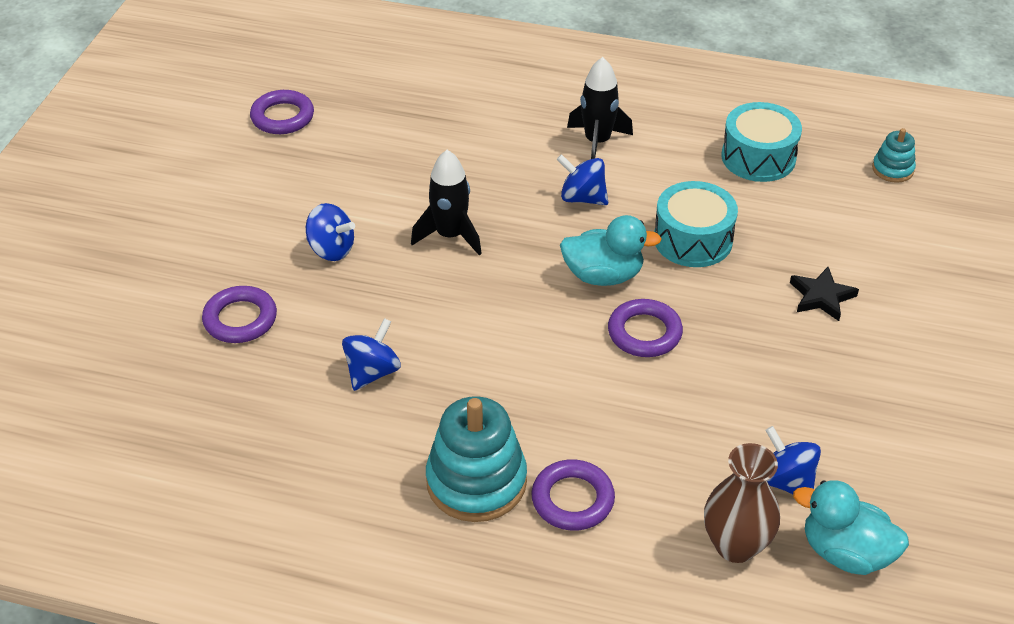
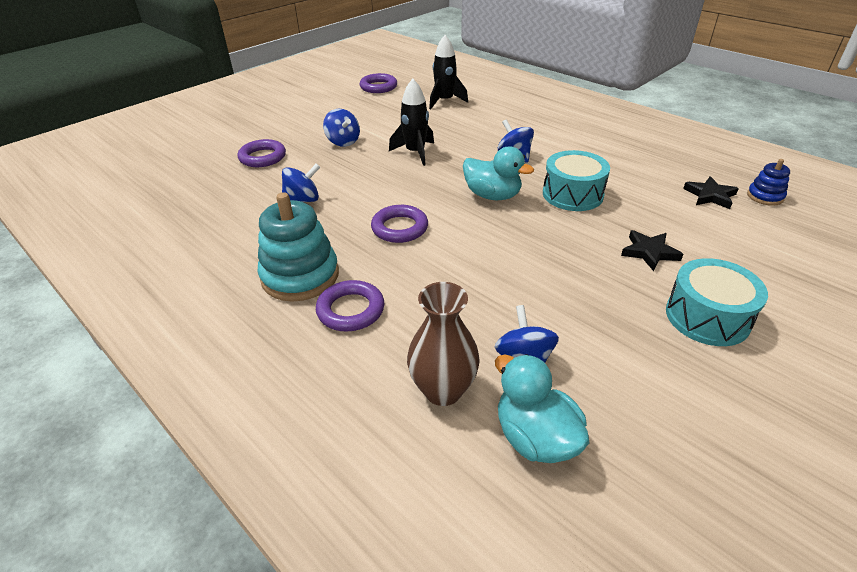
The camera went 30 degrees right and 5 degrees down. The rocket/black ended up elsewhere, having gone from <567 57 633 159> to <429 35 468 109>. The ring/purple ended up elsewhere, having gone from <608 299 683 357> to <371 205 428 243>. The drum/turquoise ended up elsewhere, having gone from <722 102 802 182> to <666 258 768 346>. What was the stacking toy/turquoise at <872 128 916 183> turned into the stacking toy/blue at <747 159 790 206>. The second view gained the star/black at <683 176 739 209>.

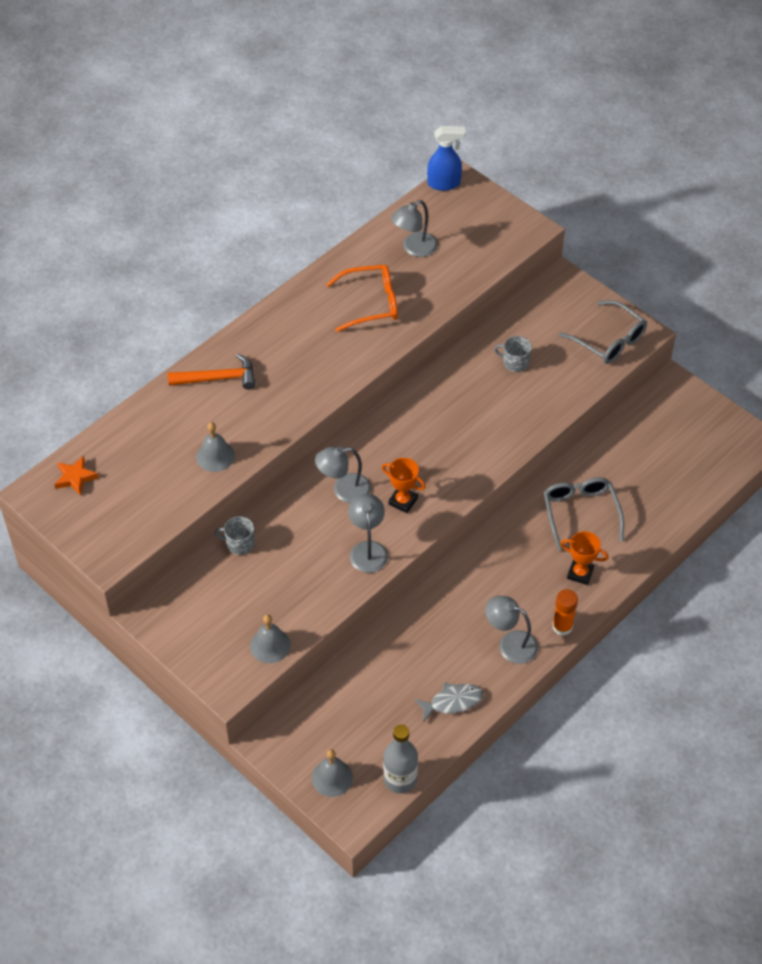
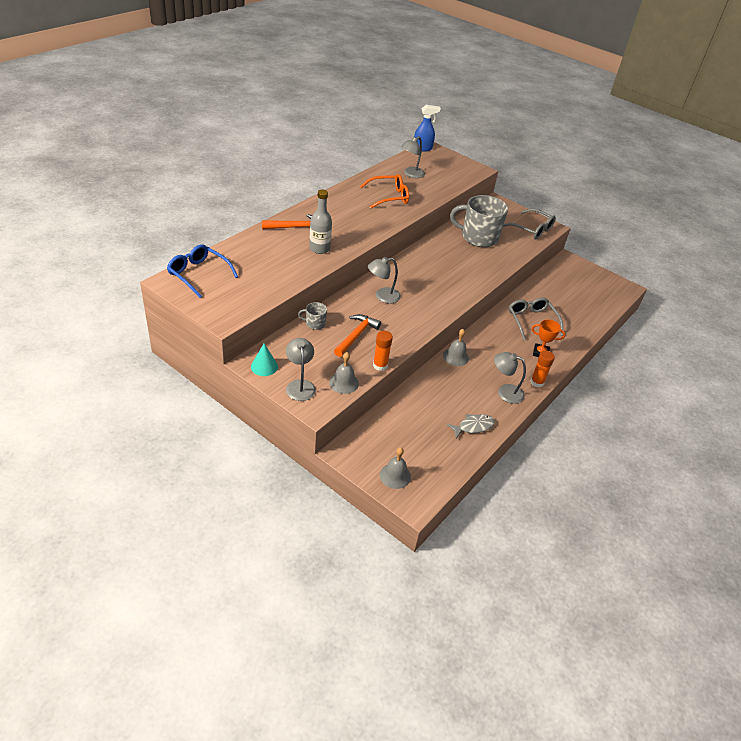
The camera went 10 degrees left and 10 degrees down. Where the star/orange stood at <54 456 99 496>, the glasses/blue came to stand at <167 244 238 298>. The bell/grey ended up elsewhere, having gone from <196 422 235 472> to <443 329 469 366>. The lamp/grey ended up elsewhere, having gone from <348 494 388 573> to <286 338 316 401>. The second view lost the trophy/orange at <382 458 426 513>. The bottle/grey ended up elsewhere, having gone from <383 725 418 794> to <309 190 332 254>. The size of the mug/grey at <494 336 532 372> changed by a factor of 2.28. The second view gained the cone/turquoise at <251 343 278 376>. The second view gained the hammer/orange at <334 314 381 357>. The second view gained the glue stick/orange at <373 331 393 371>.

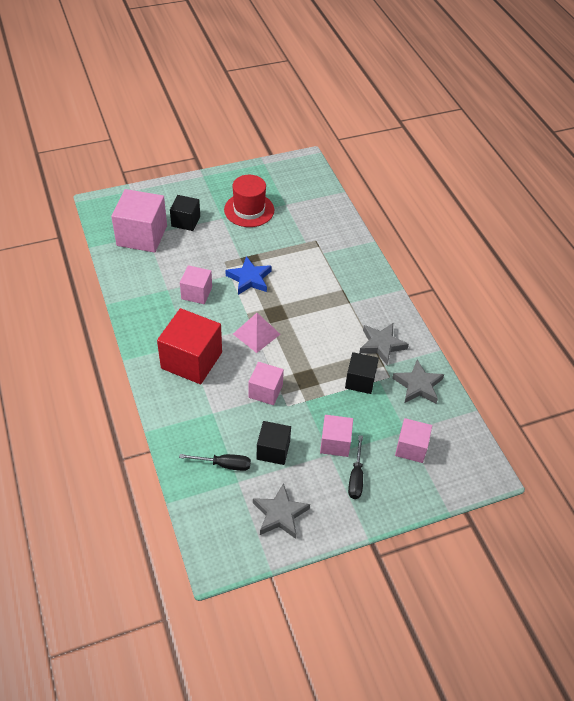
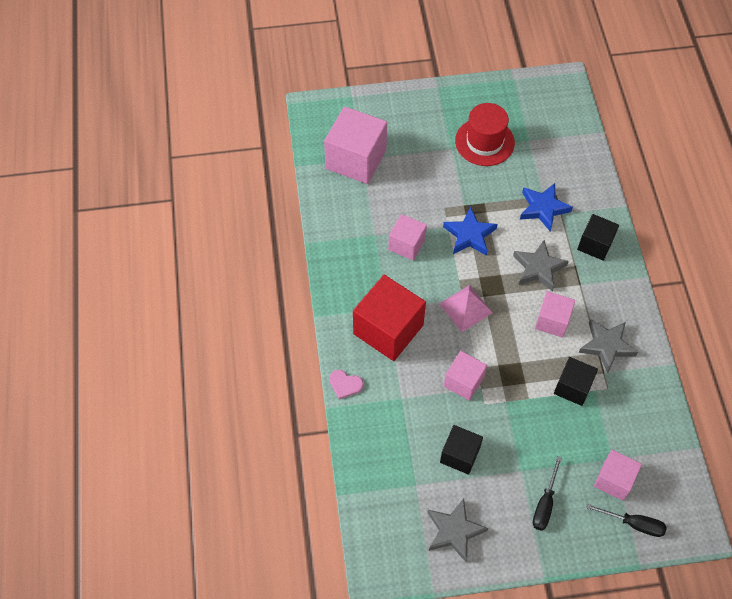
The camera went 15 degrees right and 10 degrees up. The cube/black ended up elsewhere, having gone from <170 195 200 231> to <577 214 619 261>. The screwdriver/black ended up elsewhere, having gone from <179 454 251 471> to <586 504 667 537>. The cube/pink ended up elsewhere, having gone from <320 415 353 457> to <535 291 575 338>. The star/grey ended up elsewhere, having gone from <392 360 444 404> to <513 240 569 291>. The second view gained the heart/pink at <329 370 363 399>. The second view gained the star/blue at <520 183 573 232>.

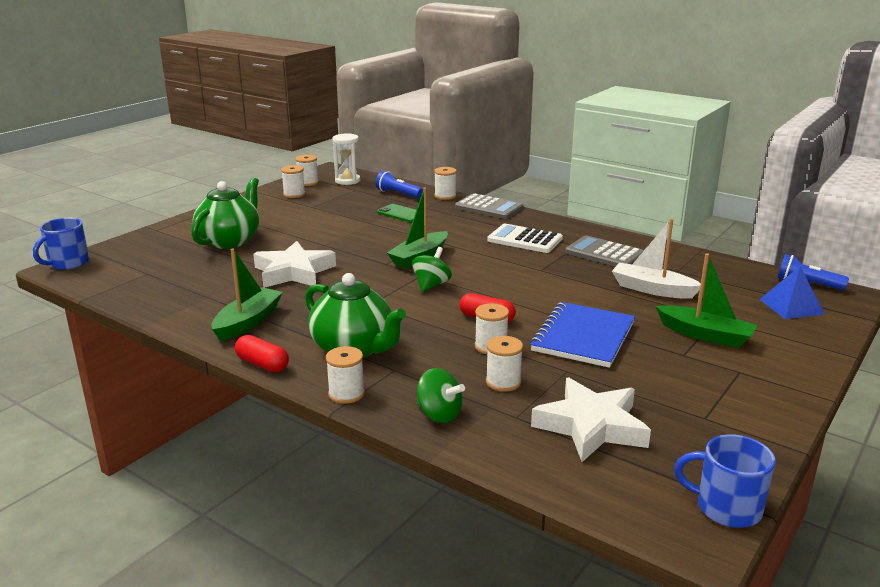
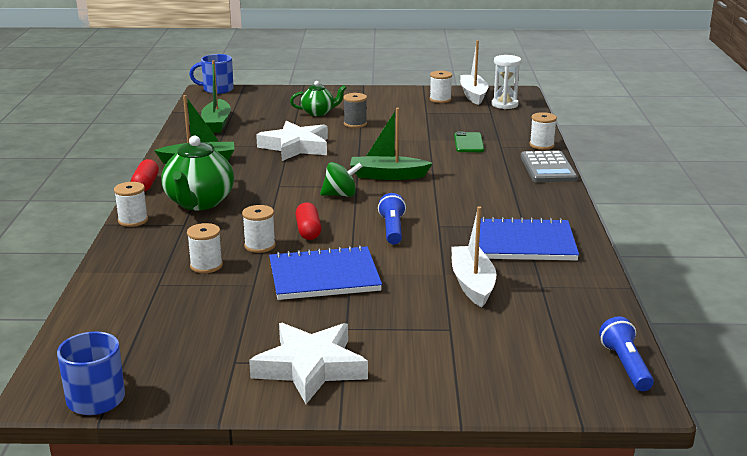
The camera went 55 degrees right and 0 degrees up. The size of the teapot/green at <191 177 259 249> changed by a factor of 0.59. Where the spool/white stood at <295 155 319 186>, the boat/white came to stand at <460 40 489 105>. The flashlight/blue ended up elsewhere, having gone from <376 171 423 198> to <378 193 406 244>. The second view lost the spinning top/green at <417 368 465 423>. The second view lost the calculator/white at <487 224 563 253>. The star/white ended up elsewhere, having gone from <531 378 651 462> to <249 323 368 404>. Where the calculator/grey stood at <565 235 644 267>, the notebook/blue came to stand at <479 217 579 260>. The boat/green ended up elsewhere, having gone from <656 253 758 348> to <201 60 231 133>. The second view lost the pyramid/blue at <759 266 825 319>. The second view gained the spool/grey at <343 93 367 128>.

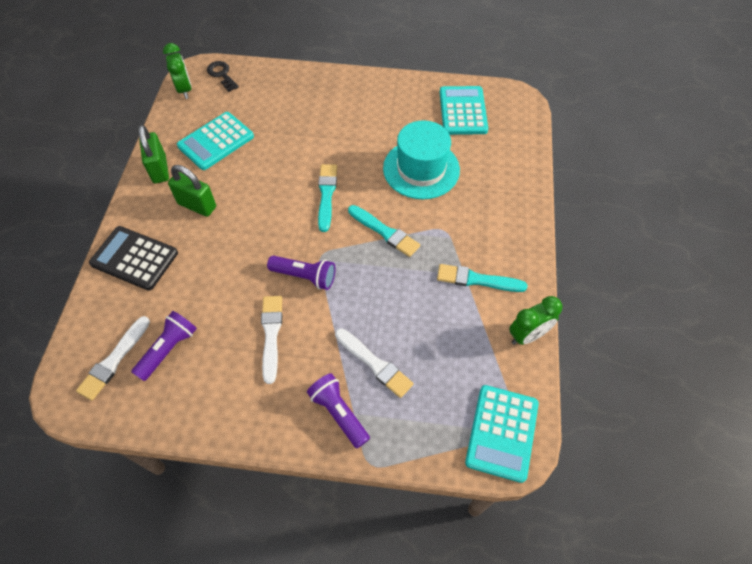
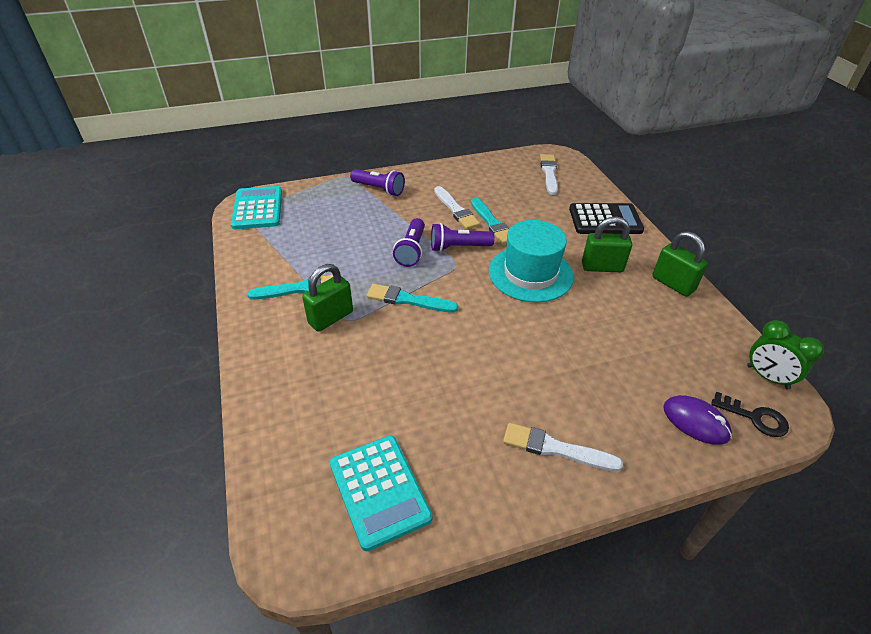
The camera went 155 degrees right and 15 degrees down. The flashlight/purple ended up elsewhere, having gone from <131 311 197 381> to <393 218 425 267>. The second view lost the calculator/turquoise at <177 112 254 170>. The brush/turquoise ended up elsewhere, having gone from <318 164 337 232> to <471 198 509 244>. The brush/white ended up elsewhere, having gone from <335 328 414 398> to <503 423 623 472>. The hat/turquoise ended up elsewhere, having gone from <383 120 460 199> to <489 220 574 303>. The second view lost the clock/green at <509 296 563 345>. The second view gained the padlock/green at <302 264 353 332>. The second view gained the mouse/purple at <663 395 732 445>.

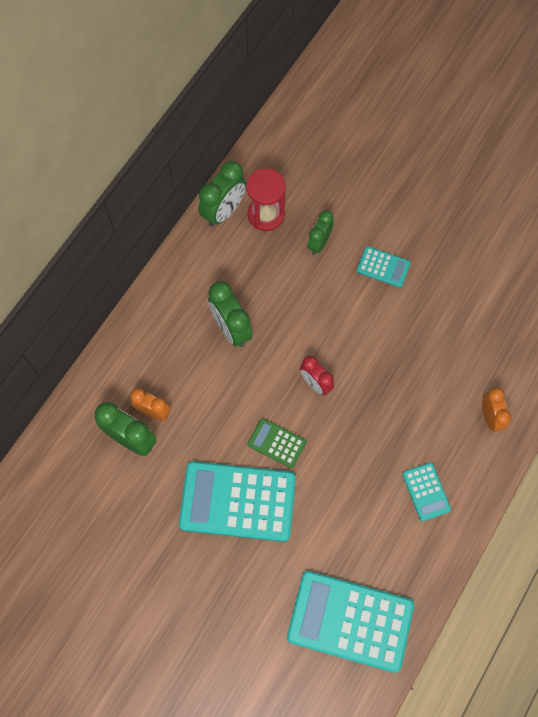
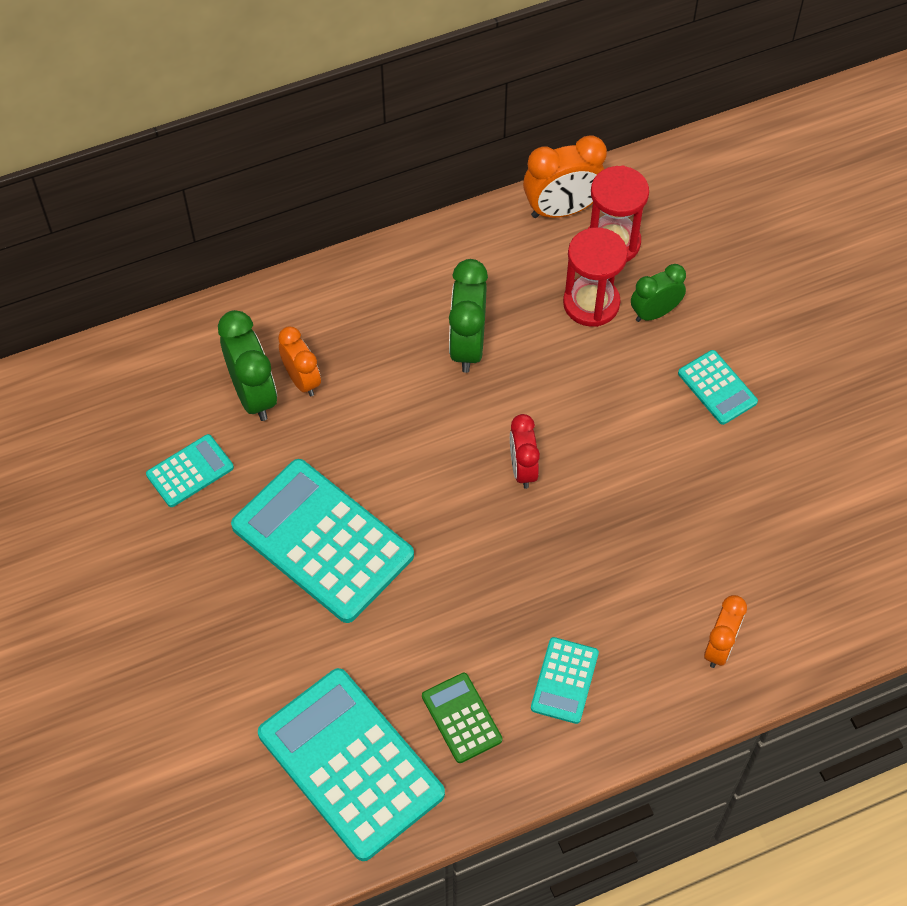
The camera went 35 degrees right and 10 degrees down. What was the clock/green at <198 161 246 227> turned into the clock/orange at <523 135 607 218>. The calculator/green ended up elsewhere, having gone from <248 418 306 468> to <422 673 502 763>. The second view gained the calculator/turquoise at <146 434 234 507>. The second view gained the hourglass/red at <563 227 628 327>.

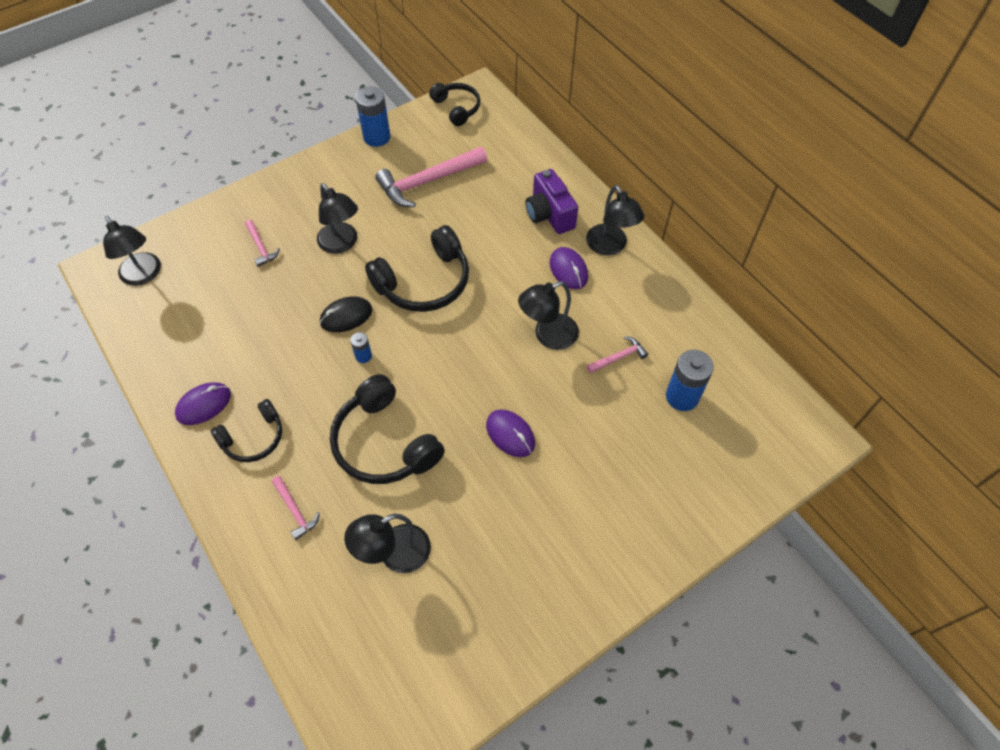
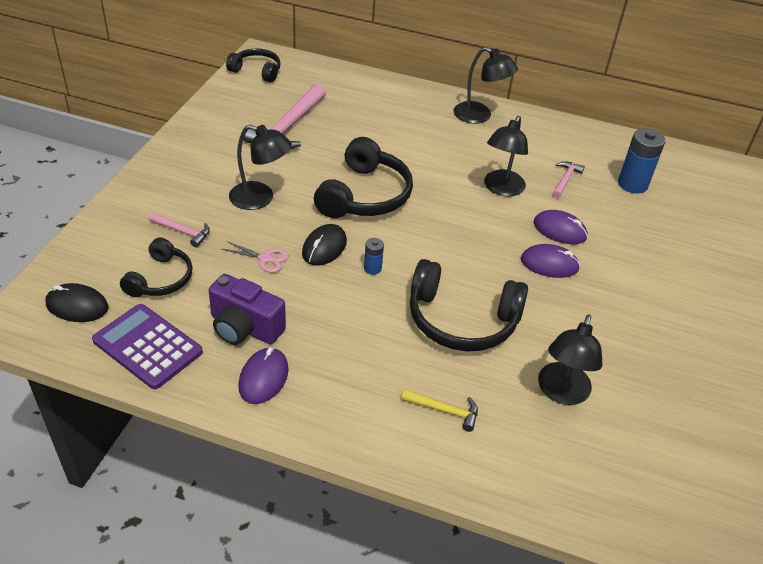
The camera went 40 degrees left and 15 degrees down. Where the lamp/black stood at <103 216 161 286>, the mouse/black came to stand at <46 283 109 322>. The headphones/black ended up elsewhere, having gone from <211 399 282 462> to <120 237 193 297>. What was the hammer/pink at <272 476 320 540> turned into the hammer/yellow at <401 389 478 432>. The second view lost the battery/blue at <355 87 390 147>. The camera/purple ended up elsewhere, having gone from <525 169 578 234> to <209 274 286 345>. The mouse/purple ended up elsewhere, having gone from <550 247 588 289> to <534 210 588 244>. The second view gained the calculator/purple at <92 304 203 389>. The second view gained the scissors/pink at <222 241 288 273>.

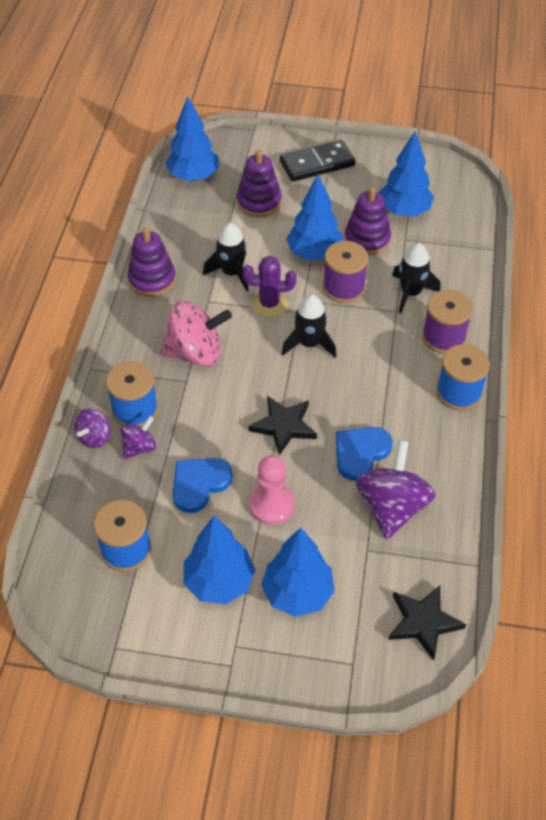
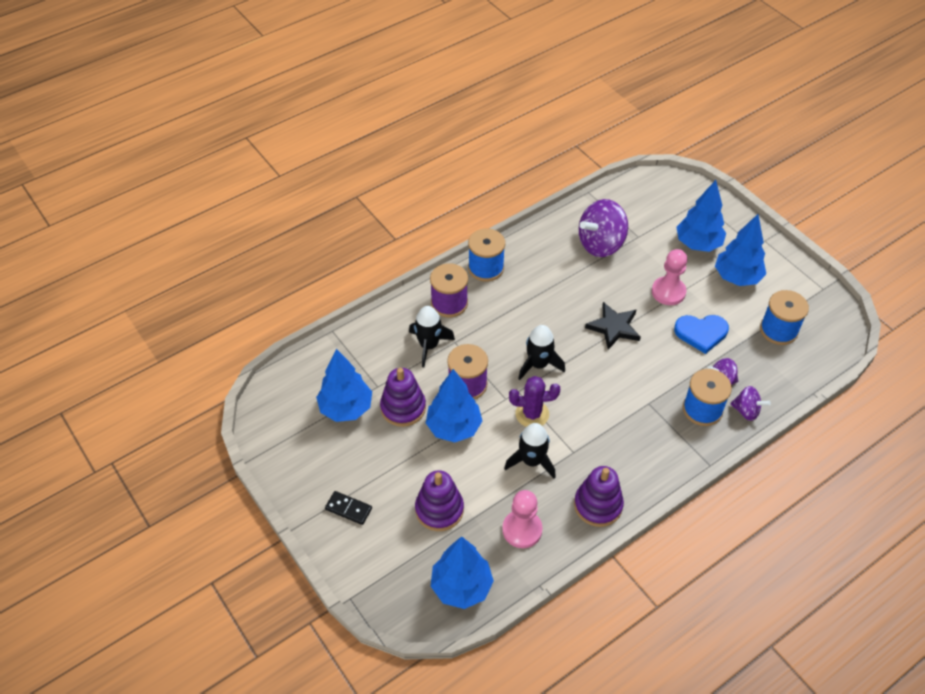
The camera went 135 degrees left and 0 degrees up. The spinning top/purple at <74 408 110 448> ended up facing another way, 45 degrees clockwise from before. The second view lost the spinning top/pink at <160 301 232 367>. The cactus/purple at <243 256 296 317> ended up facing another way, 45 degrees counterclockwise from before. The size of the domino/black at <280 140 355 182> changed by a factor of 0.55. The second view lost the heart/blue at <336 427 392 481>. The second view lost the star/black at <388 586 466 661>. The second view gained the pawn/pink at <502 490 543 548>.

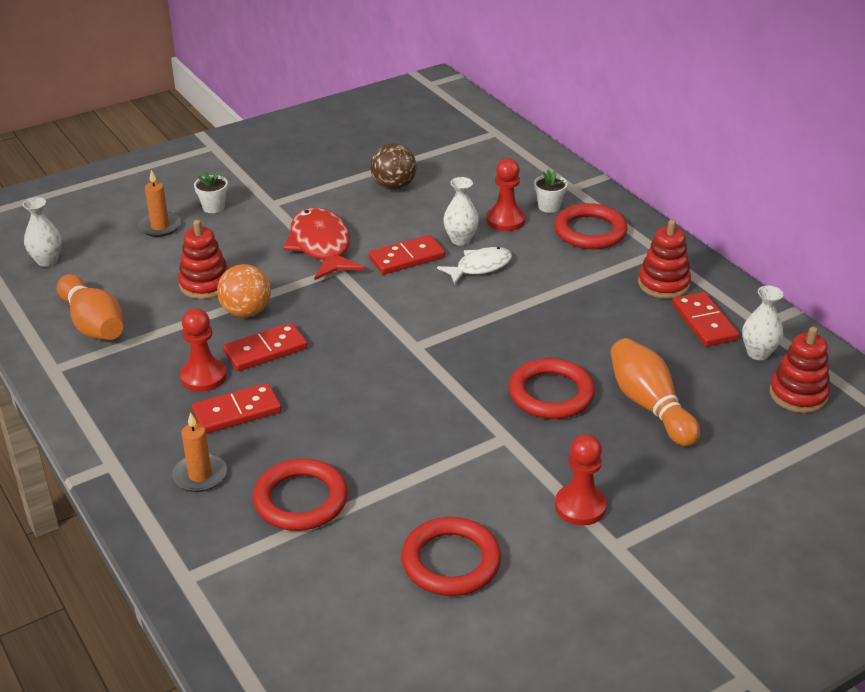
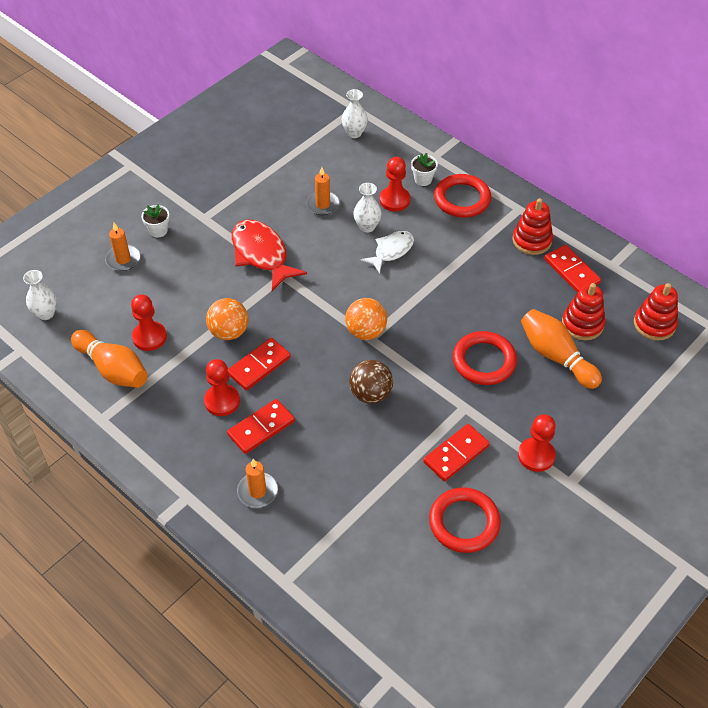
The camera went 15 degrees left and 15 degrees up. The stacking toy/red ended up elsewhere, having gone from <178 220 229 299> to <562 283 605 340>. The second view lost the ring/red at <253 459 348 531>. The domino/red ended up elsewhere, having gone from <369 235 445 275> to <423 424 490 481>. The ball/brown ended up elsewhere, having gone from <370 143 416 190> to <349 360 393 404>. The vase/white ended up elsewhere, having gone from <742 286 784 360> to <341 89 368 138>. The second view gained the pawn/red at <131 295 167 351>. The second view gained the candle/orange at <306 167 340 215>. The second view gained the ball/orange at <345 298 387 340>.

